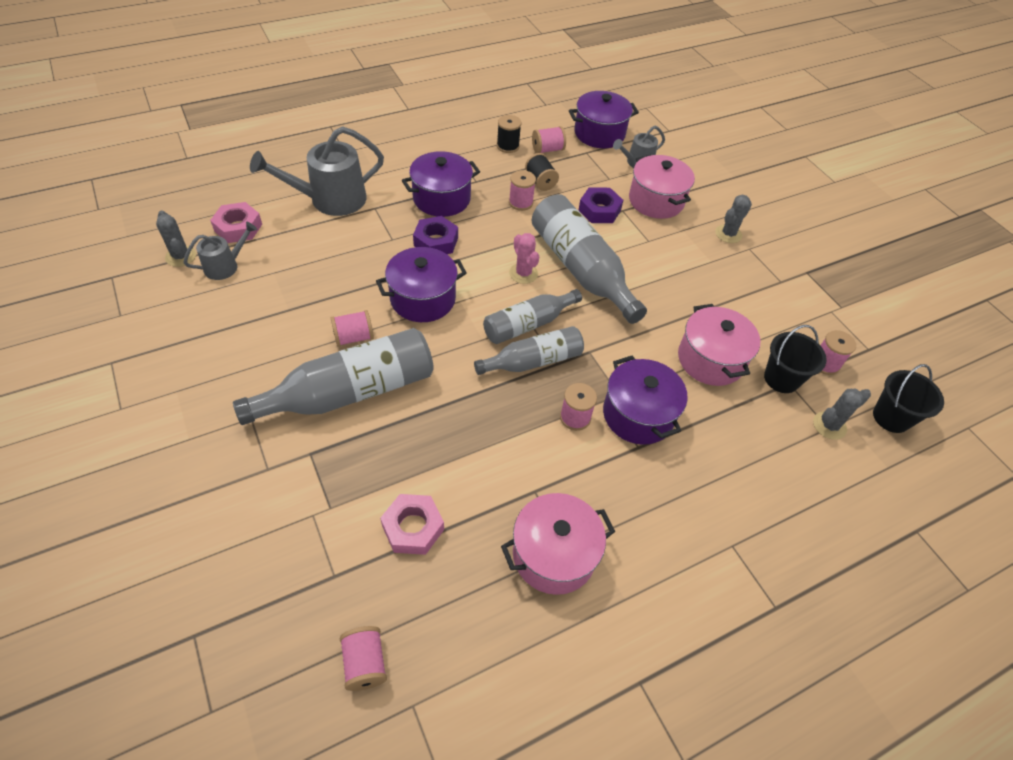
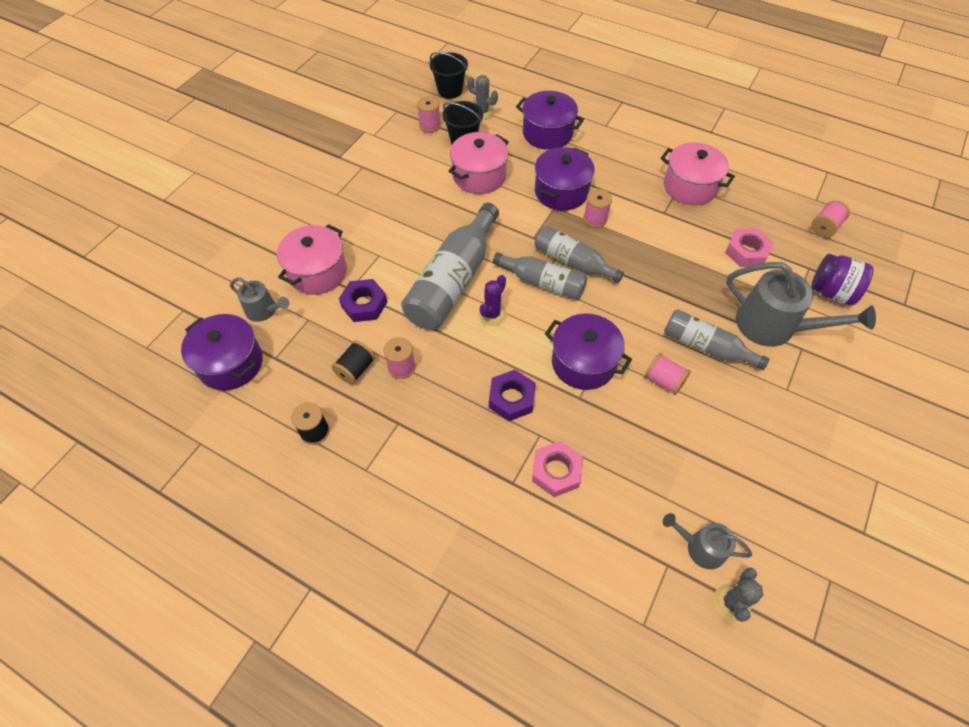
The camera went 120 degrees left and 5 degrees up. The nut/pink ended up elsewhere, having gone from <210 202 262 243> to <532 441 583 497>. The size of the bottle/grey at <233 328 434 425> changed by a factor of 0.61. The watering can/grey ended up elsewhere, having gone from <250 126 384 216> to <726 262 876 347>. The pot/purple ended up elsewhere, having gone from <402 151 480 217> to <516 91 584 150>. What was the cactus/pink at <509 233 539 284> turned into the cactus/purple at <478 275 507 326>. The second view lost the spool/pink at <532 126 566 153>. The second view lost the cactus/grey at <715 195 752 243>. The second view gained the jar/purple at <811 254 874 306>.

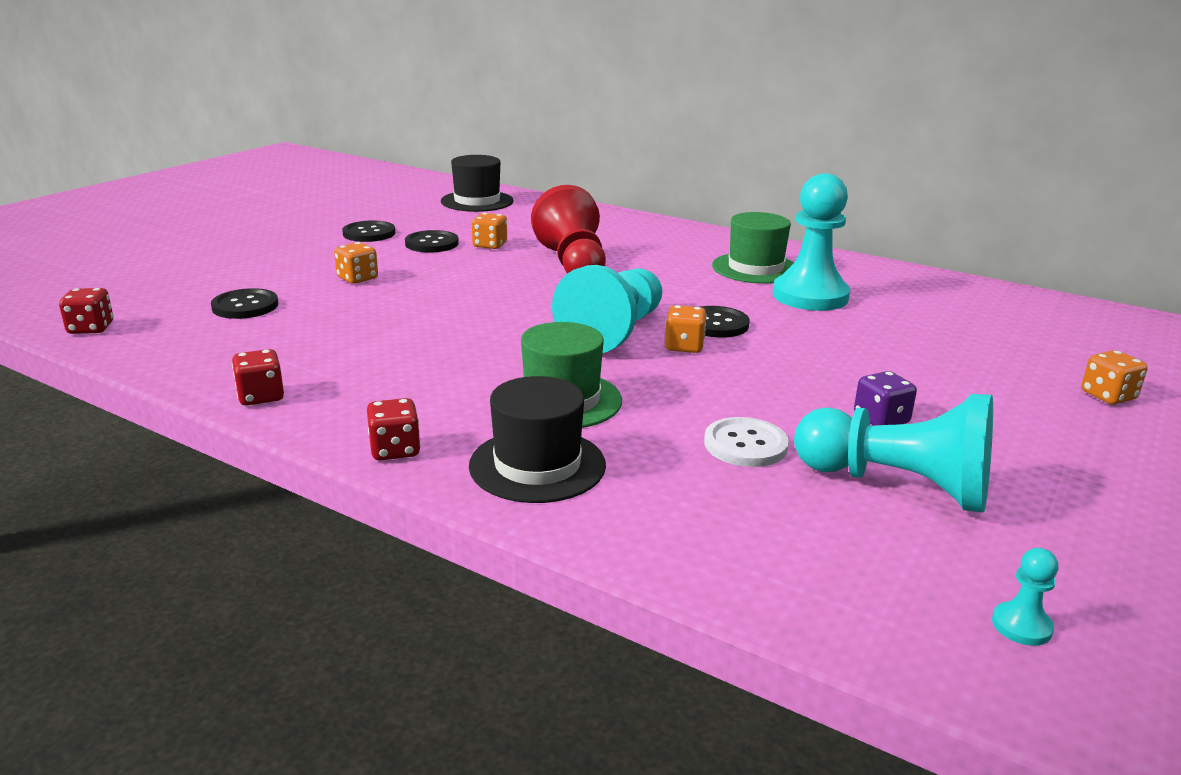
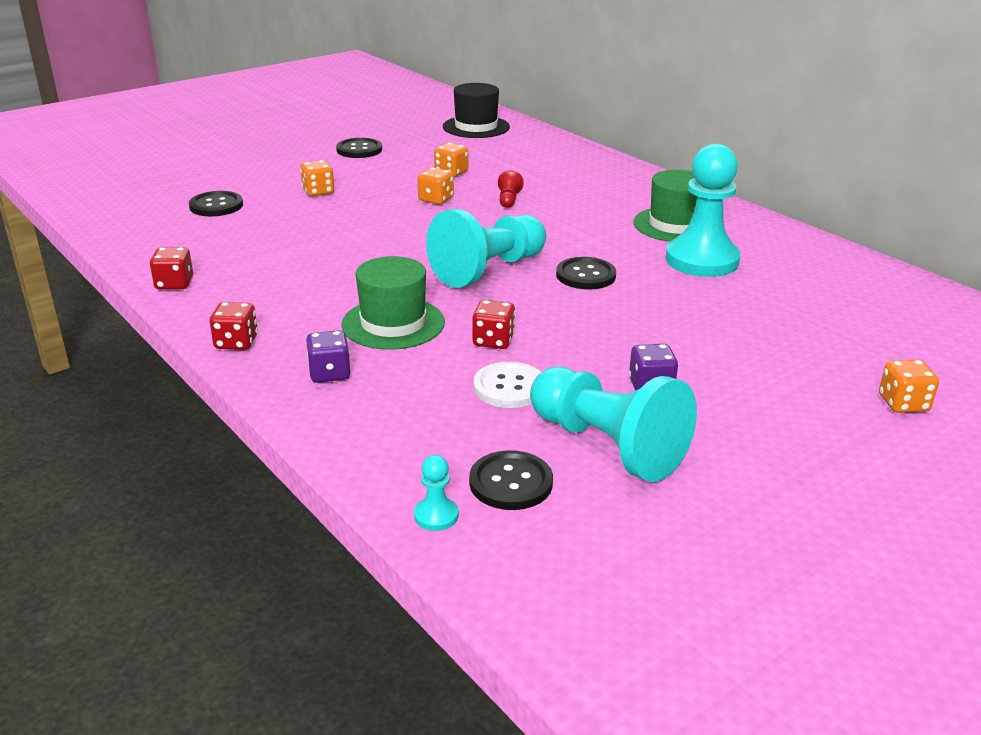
The camera went 20 degrees right and 5 degrees up. The dice/red ended up elsewhere, having gone from <59 288 113 334> to <472 300 515 349>. The button/black ended up elsewhere, having gone from <405 230 459 252> to <469 450 553 510>. Where the hat/black stood at <469 376 606 503>, the dice/purple came to stand at <306 330 351 383>. The size of the pawn/red at <531 185 606 274> changed by a factor of 0.40. The dice/orange ended up elsewhere, having gone from <665 305 707 353> to <418 168 454 205>. The pawn/turquoise ended up elsewhere, having gone from <992 548 1058 646> to <414 455 459 531>.

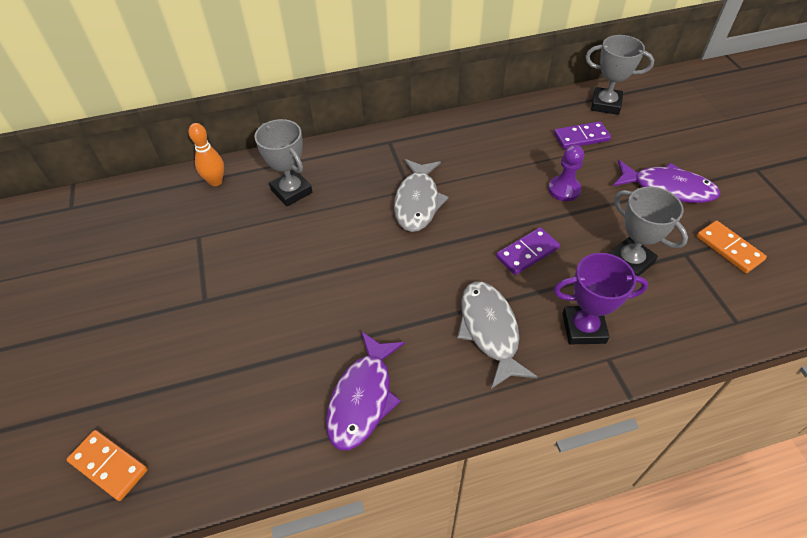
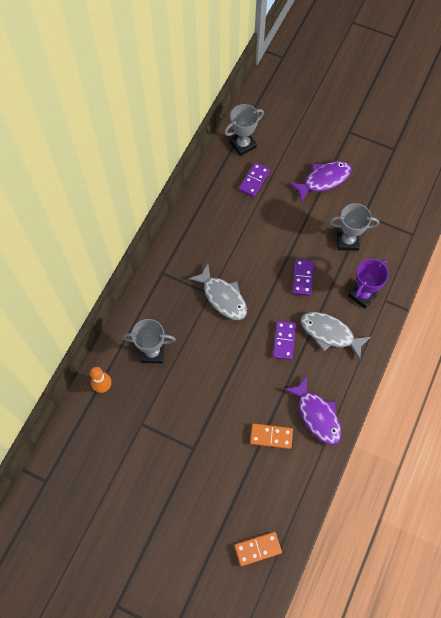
The camera went 50 degrees left and 15 degrees up. The second view lost the pawn/purple at <548 145 584 201>. The domino/orange ended up elsewhere, having gone from <697 221 767 273> to <250 424 293 449>. The second view gained the domino/purple at <273 321 296 360>.

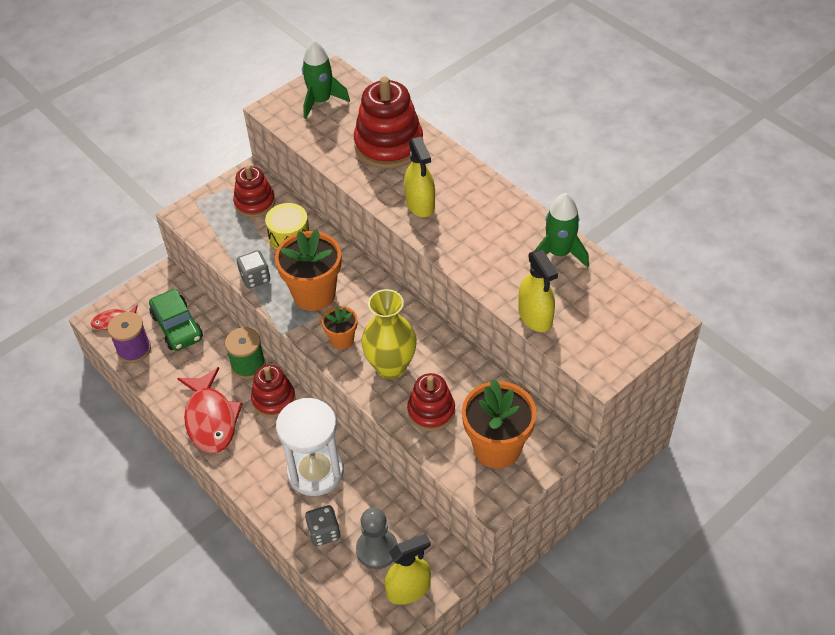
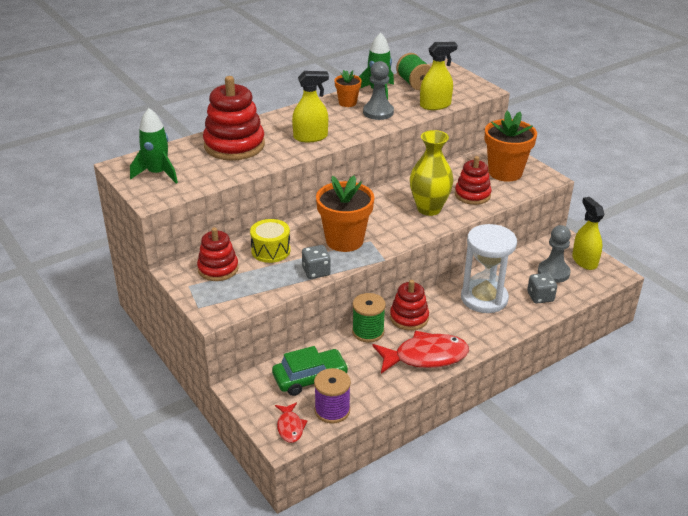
The camera went 85 degrees left and 15 degrees down. The flower pot/orange ended up elsewhere, having gone from <322 306 357 349> to <335 70 362 107>. The second view gained the pawn/grey at <363 61 394 120>. The second view gained the spool/green at <396 53 431 90>.

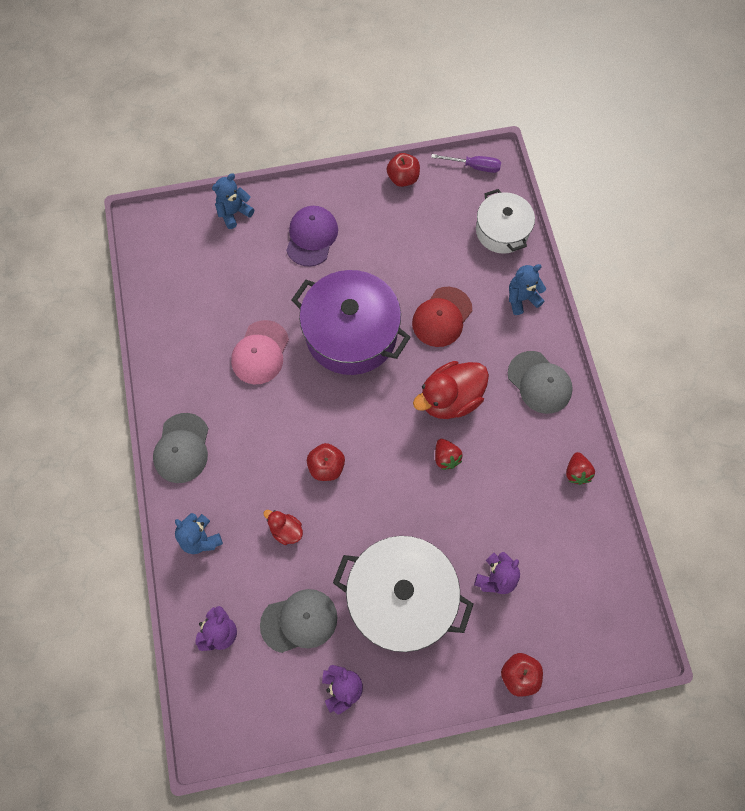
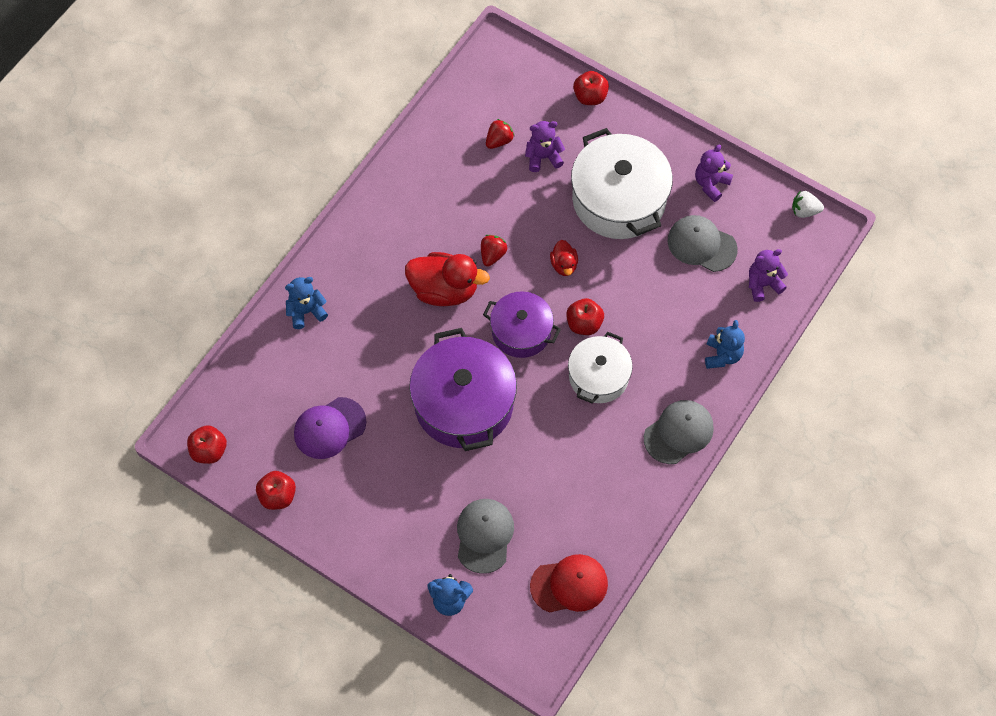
The camera went 135 degrees left and 5 degrees down. The second view lost the cap/pink at <231 320 289 384>. The duck/red ended up elsewhere, having gone from <263 510 303 545> to <550 240 578 276>. The cap/purple ended up elsewhere, having gone from <286 206 338 267> to <294 397 366 459>. The cap/red ended up elsewhere, having gone from <412 287 472 347> to <530 554 608 613>. Where the screwdriver/purple stood at <431 154 501 173>, the apple/red came to stand at <187 425 227 464>. The pot/white ended up elsewhere, having gone from <476 189 535 254> to <568 332 633 404>. The cap/grey ended up elsewhere, having gone from <508 351 573 414> to <457 499 514 574>. The teddy bear/blue at <509 264 546 315> ended up facing another way, 135 degrees clockwise from before. The strawberry/red ended up elsewhere, having gone from <566 452 595 485> to <486 119 515 149>. The second view gained the pot/purple at <483 291 561 358>. The second view gained the strawberry/white at <792 191 824 218>.

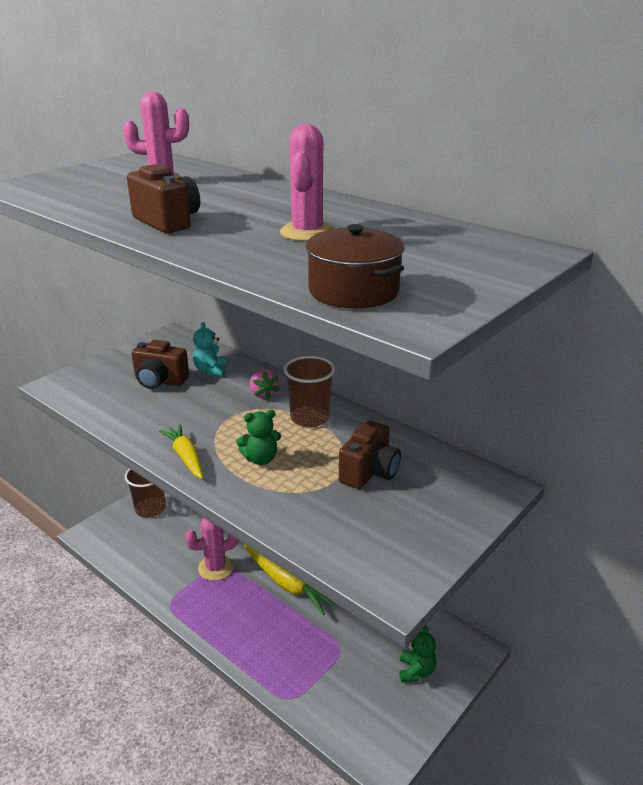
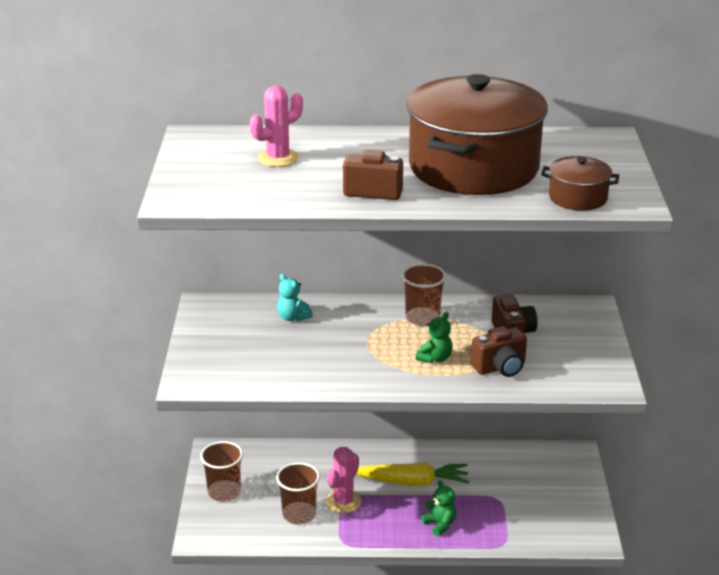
The camera went 40 degrees left and 0 degrees up. The camera/brown ended up elsewhere, having gone from <131 340 189 389> to <471 326 527 377>. The second view lost the carrot/yellow at <159 424 203 479>. The second view lost the strawberry/pink at <250 369 280 400>. Where the cactus/pink stood at <280 124 334 241>, the pot/brown came to stand at <407 74 548 195>. The teddy bear/green ended up elsewhere, having gone from <399 625 436 683> to <422 480 456 536>. The second view gained the cup/brown at <276 462 320 524>.

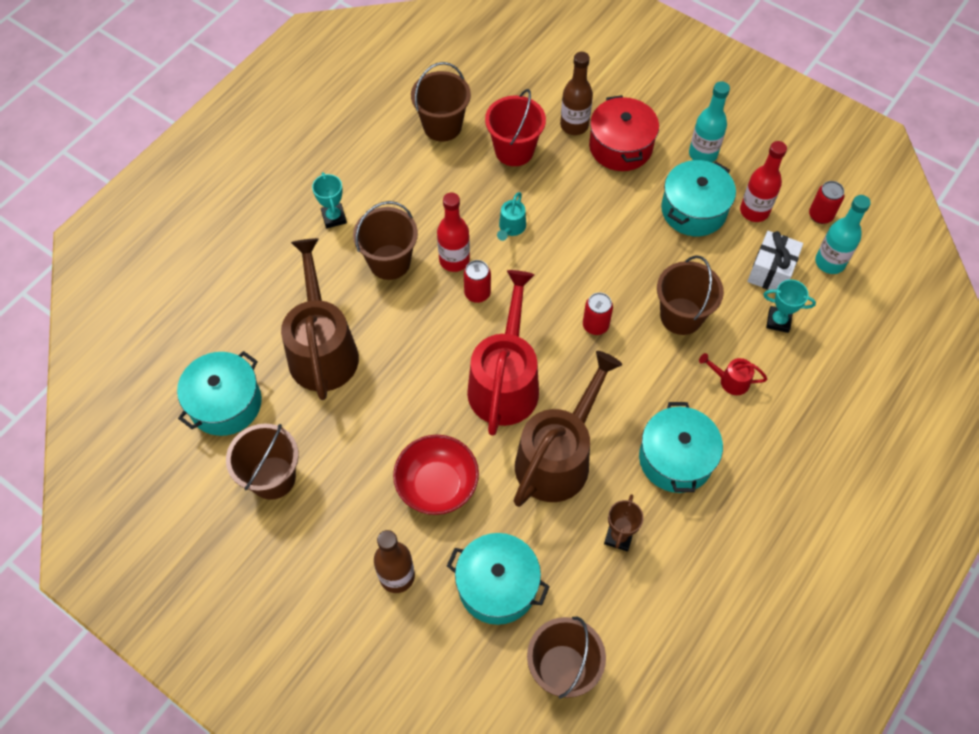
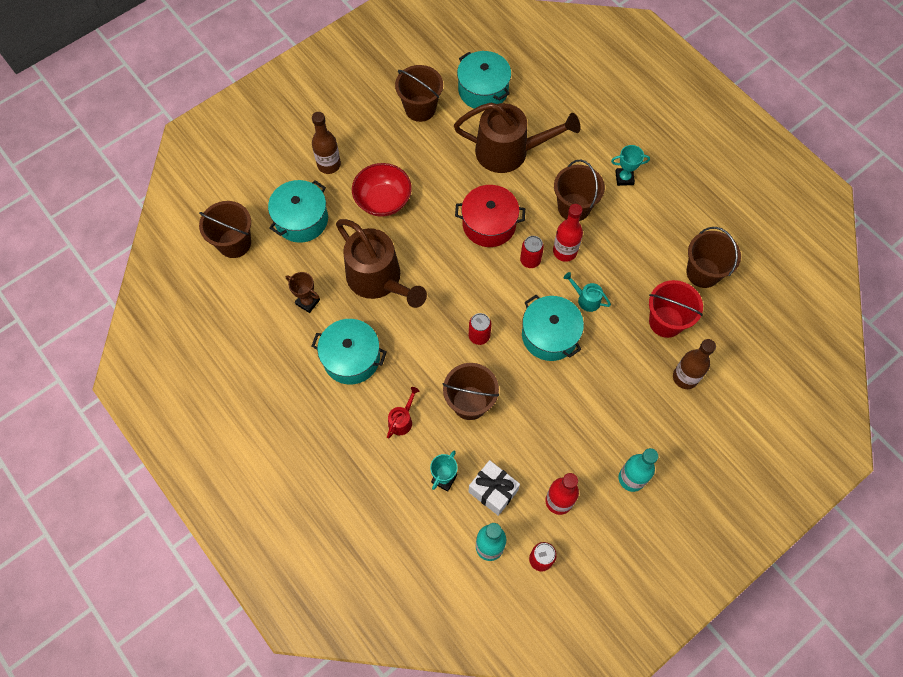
The camera went 105 degrees right and 5 degrees up. The second view lost the watering can/red at <467 270 539 436>. The pot/red ended up elsewhere, having gone from <589 95 659 171> to <455 185 525 247>. The pot/turquoise ended up elsewhere, having gone from <661 160 736 236> to <522 295 584 361>.

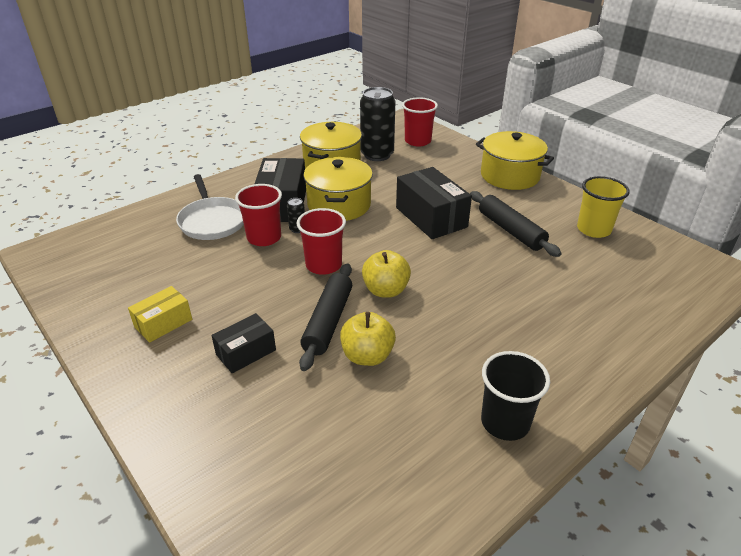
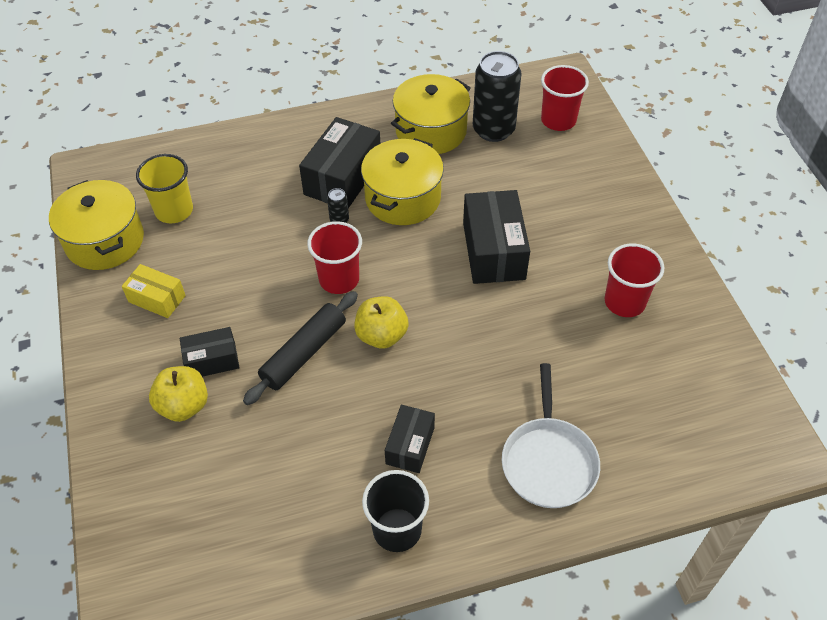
The camera went 25 degrees right and 15 degrees up. The box/yellow at <128 286 192 343> ended up facing another way, 45 degrees clockwise from before. The pan/white ended up elsewhere, having gone from <176 174 244 240> to <502 363 600 508>. The cup/red ended up elsewhere, having gone from <235 184 282 246> to <605 244 664 317>. The apple/yellow ended up elsewhere, having gone from <340 312 396 366> to <149 366 208 422>. The second view lost the rolling pin/black at <470 191 562 257>. The pot/yellow ended up elsewhere, having gone from <476 131 554 190> to <49 180 144 270>. The cup/yellow ended up elsewhere, having gone from <577 176 630 238> to <136 154 193 223>. The second view gained the box/black at <385 405 435 473>.

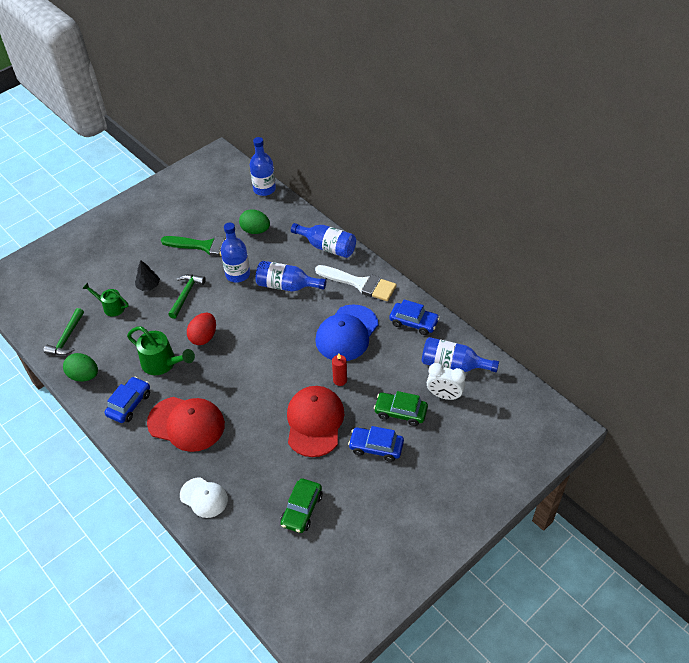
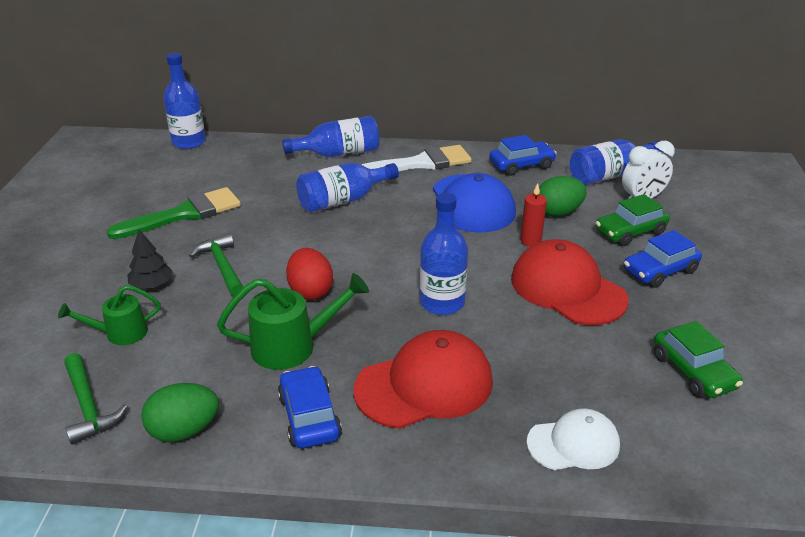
The camera went 45 degrees left and 15 degrees down. The bottle/blue ended up elsewhere, having gone from <221 223 250 283> to <420 193 468 315>. The egg/green ended up elsewhere, having gone from <239 209 270 234> to <539 176 587 217>.

